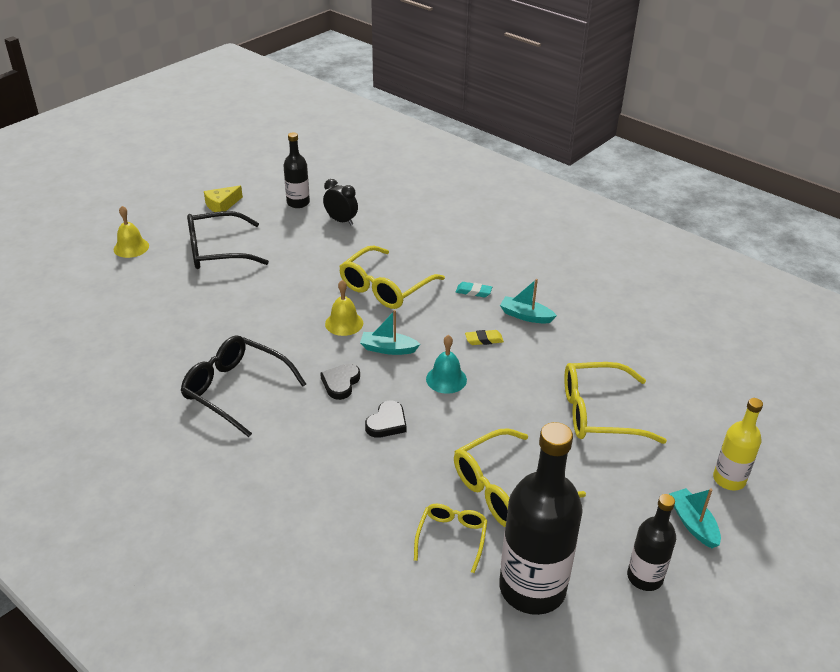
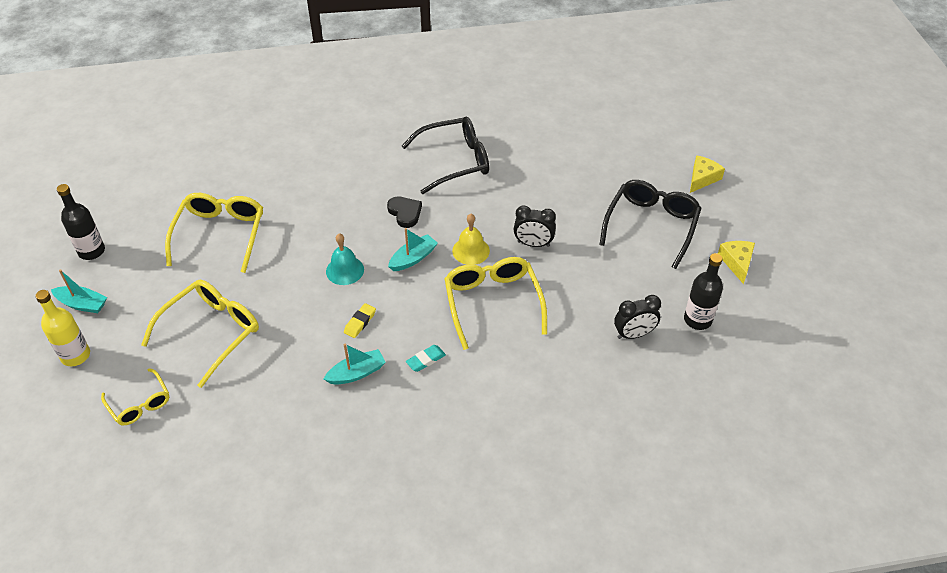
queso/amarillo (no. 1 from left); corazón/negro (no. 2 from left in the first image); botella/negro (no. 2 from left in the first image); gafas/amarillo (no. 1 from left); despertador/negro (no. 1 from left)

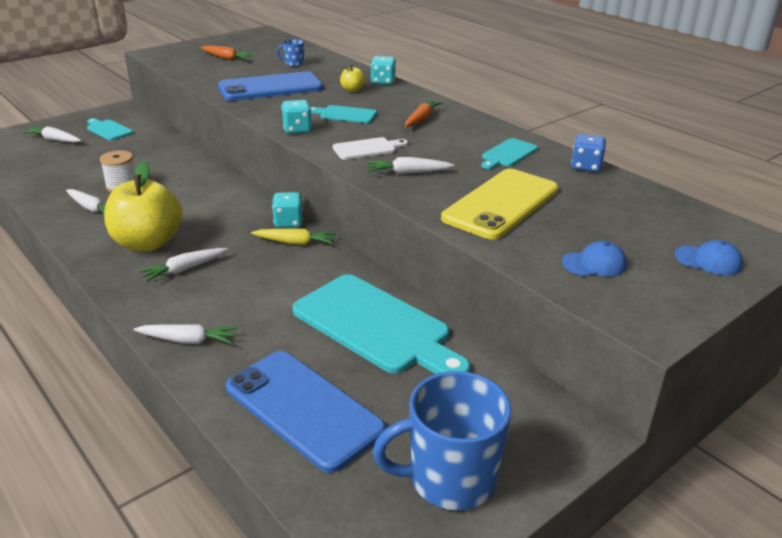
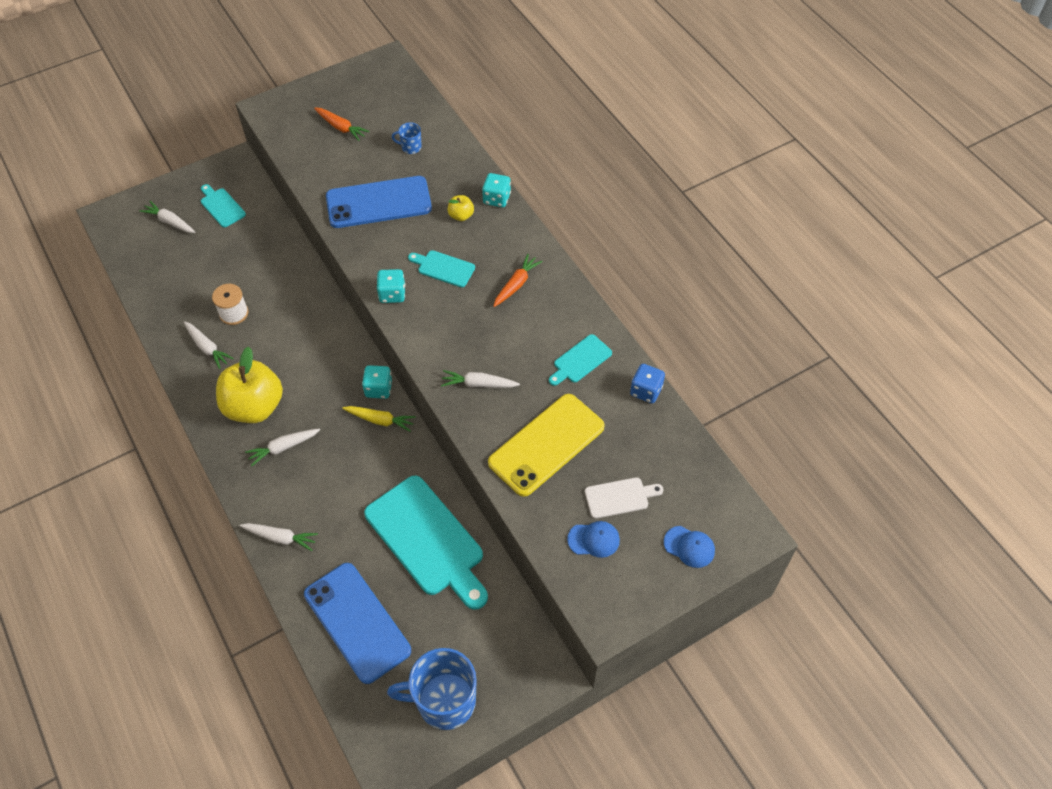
tabla de cortar/blanco

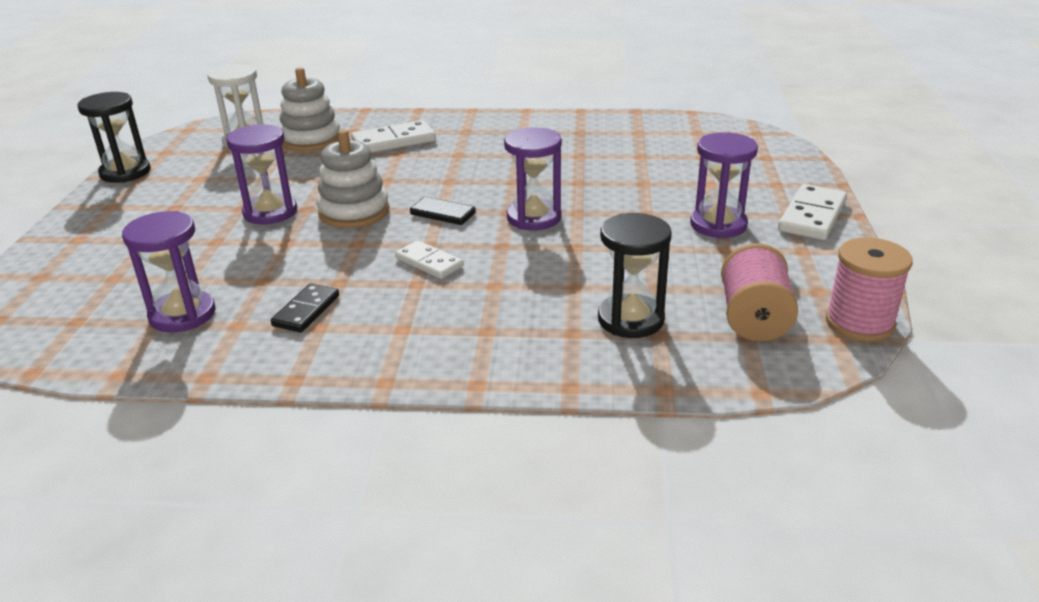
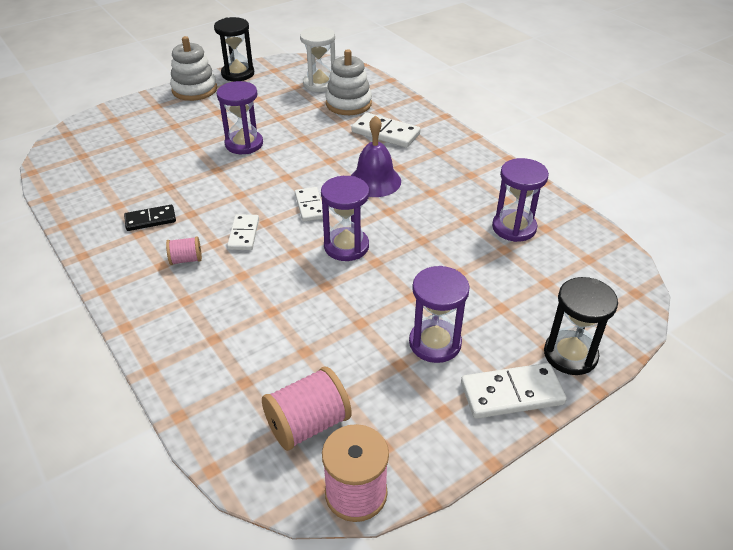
juguete apilable/blanco (no. 1 from left); ficha de dominó/blanco (no. 2 from left); reloj de arena/morado (no. 4 from left); reloj de arena/negro (no. 2 from left); campana/morado; carrete/rosa (no. 1 from left)

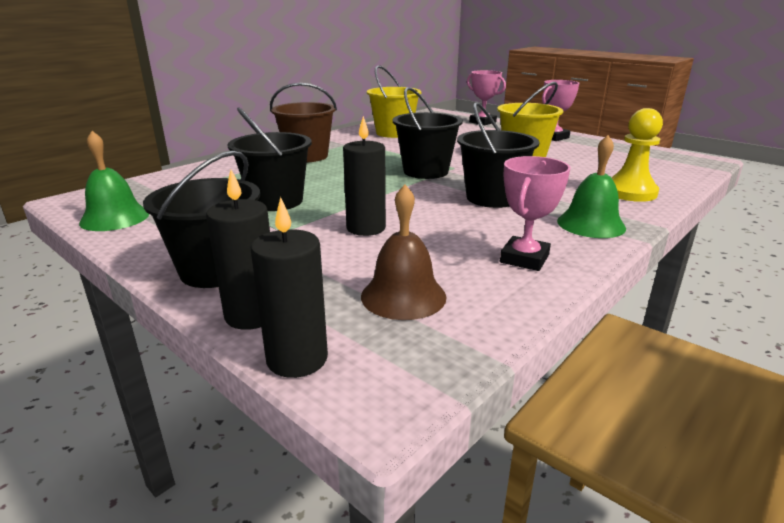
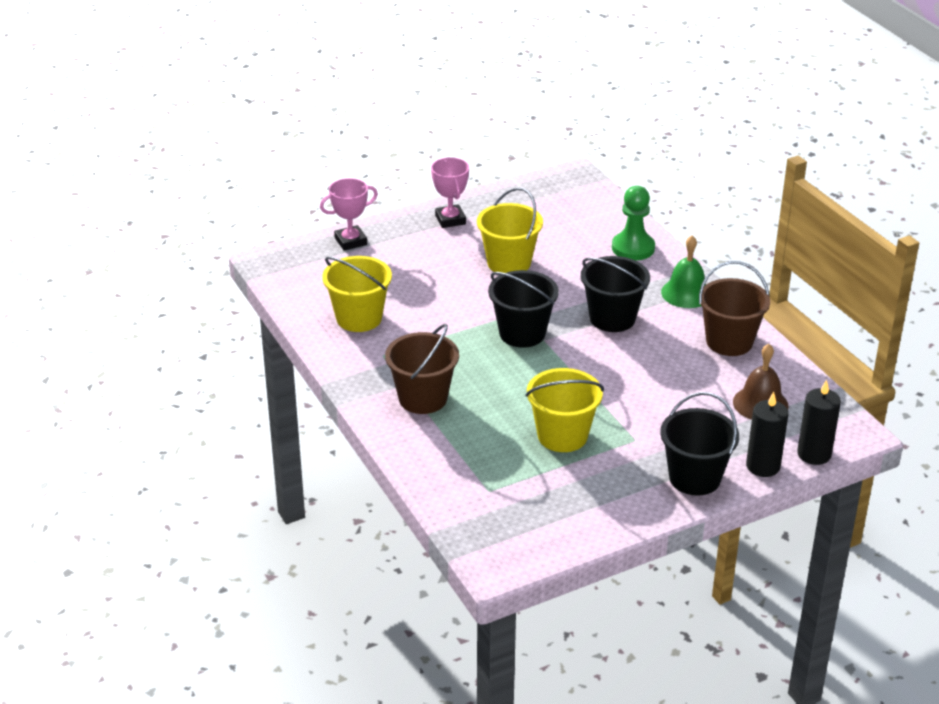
balde/amarillo (no. 3 from left); peón/verde; vela/negro (no. 3 from left in the first image); campana/verde (no. 1 from left in the first image); balde/marrón (no. 2 from left)

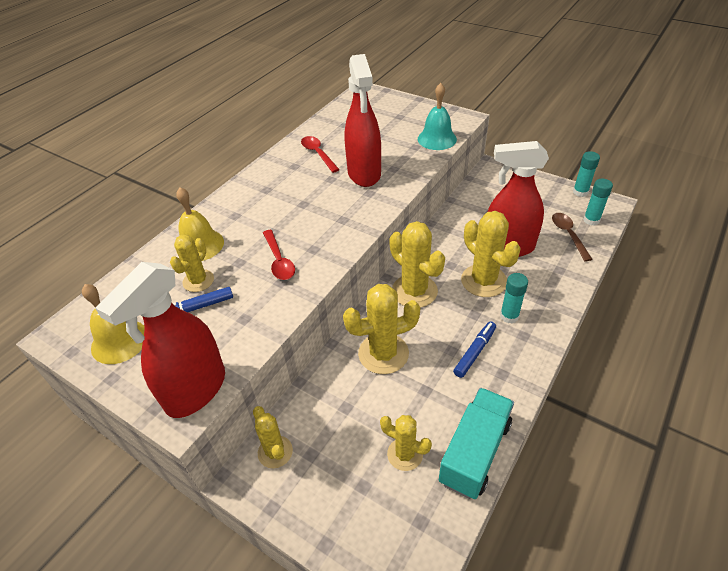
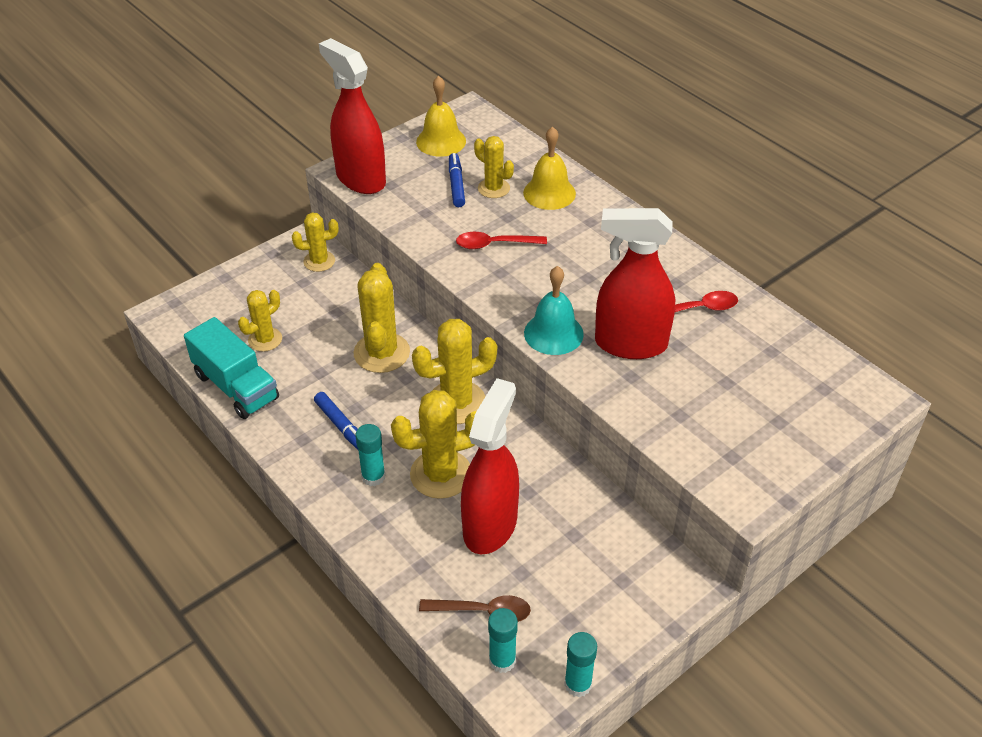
campana/turquesa

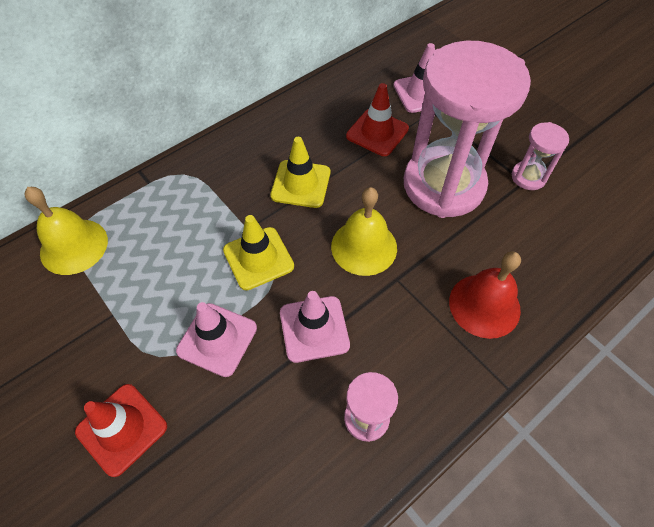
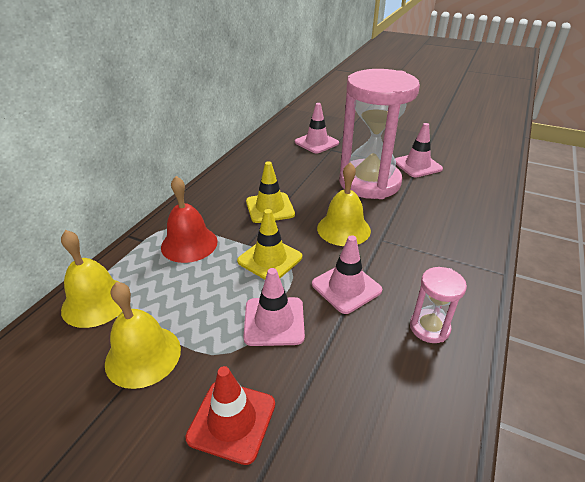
cono de tráfico/rojo (no. 2 from left in the first image); cono de tráfico/rosa (no. 4 from left); campana/rojo; campana/amarillo (no. 2 from left)

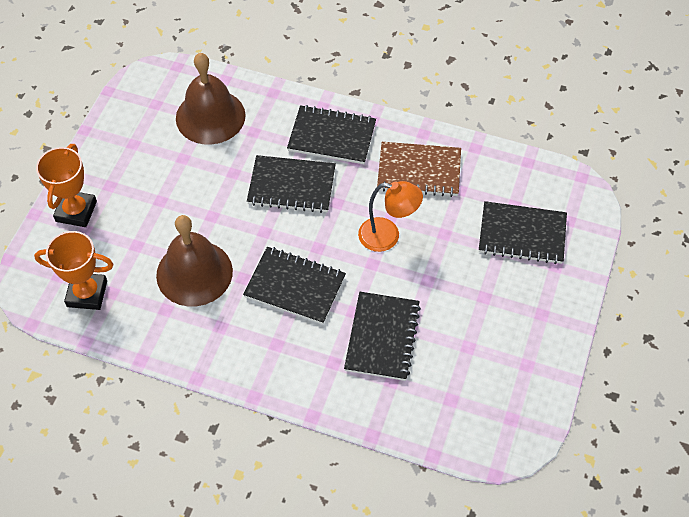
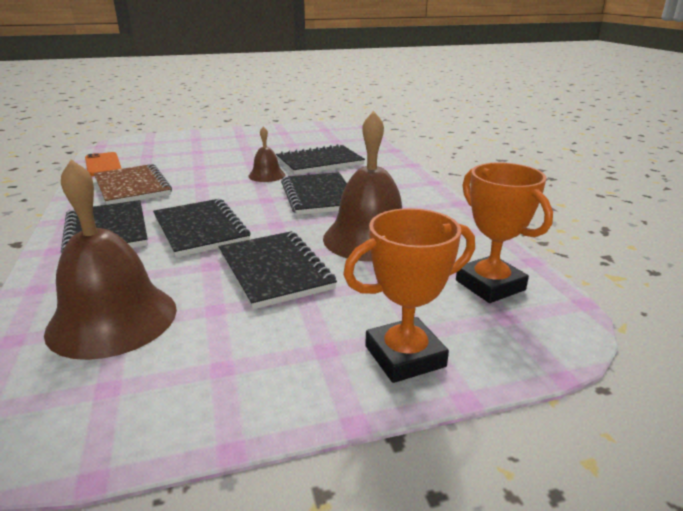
lámpara/naranja; cuaderno/negro (no. 3 from left); campana/marrón (no. 2 from left); móvil/naranja

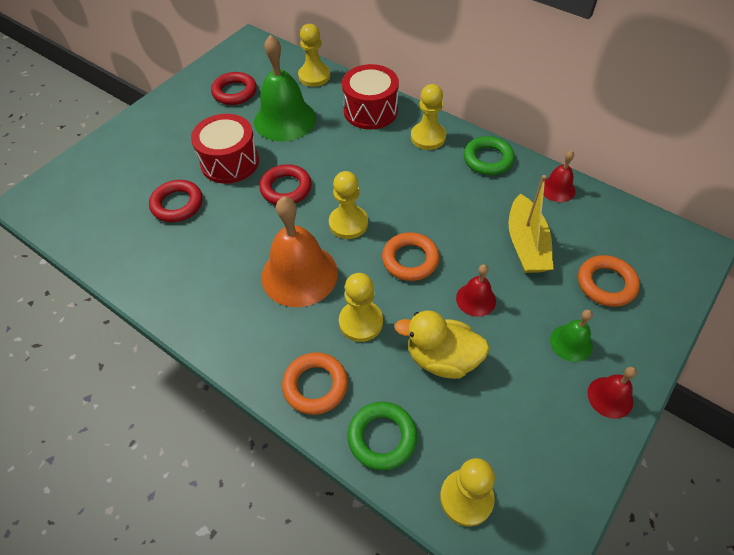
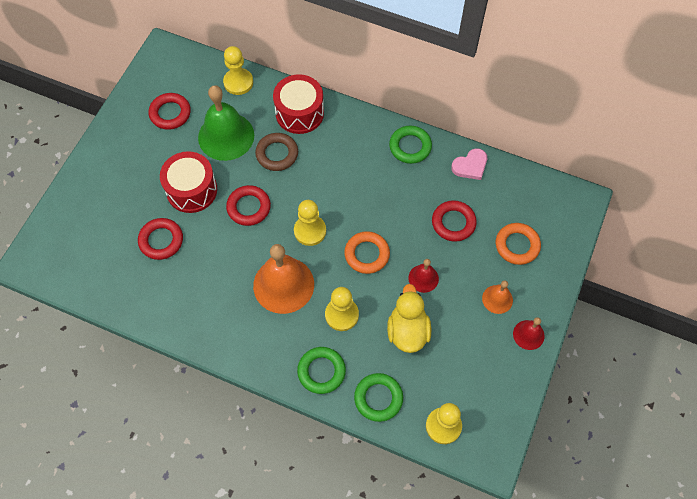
peón/amarillo (no. 4 from left in the first image); corazón/rosa; anillo/rojo (no. 4 from left); pato/amarillo; campana/naranja (no. 2 from left); anillo/verde (no. 1 from left); anillo/marrón

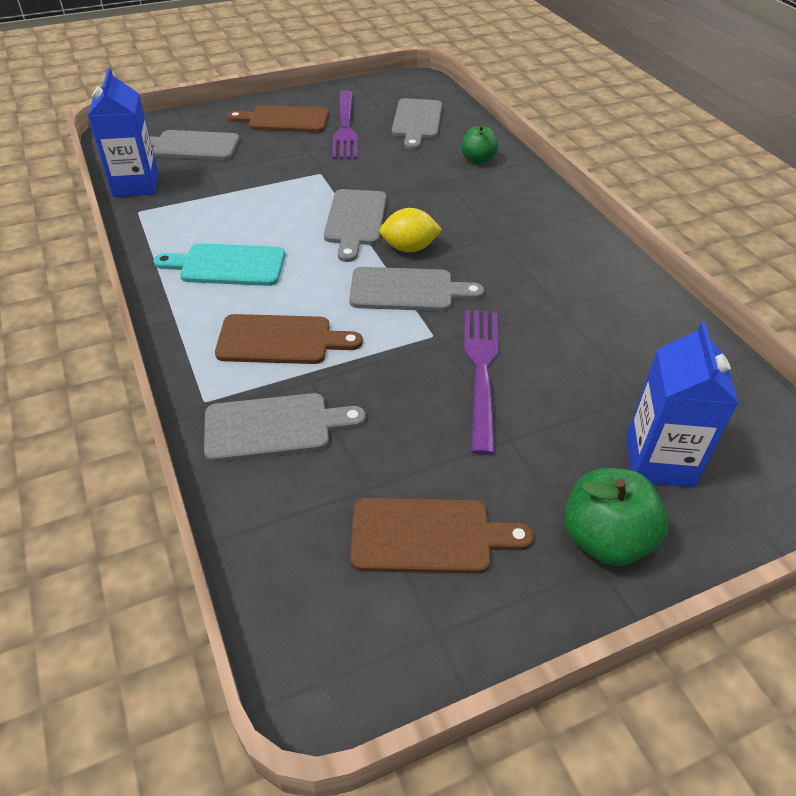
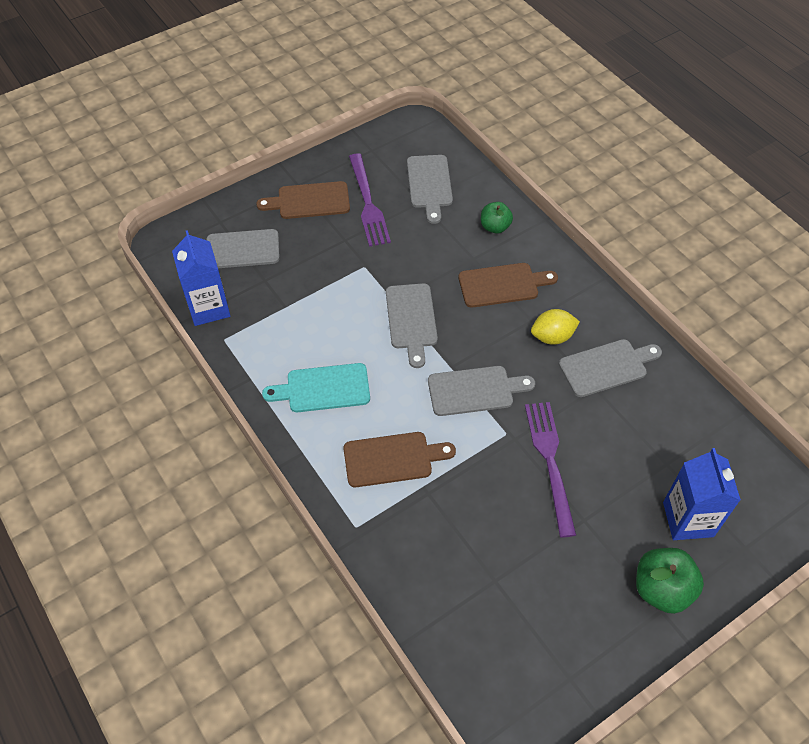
limón/amarillo; tabla de cortar/gris (no. 5 from left); tabla de cortar/marrón (no. 3 from left)

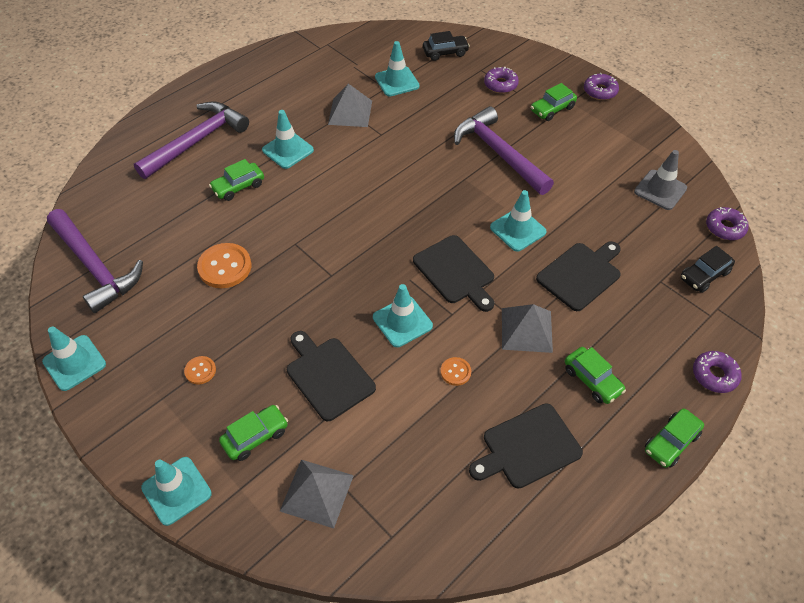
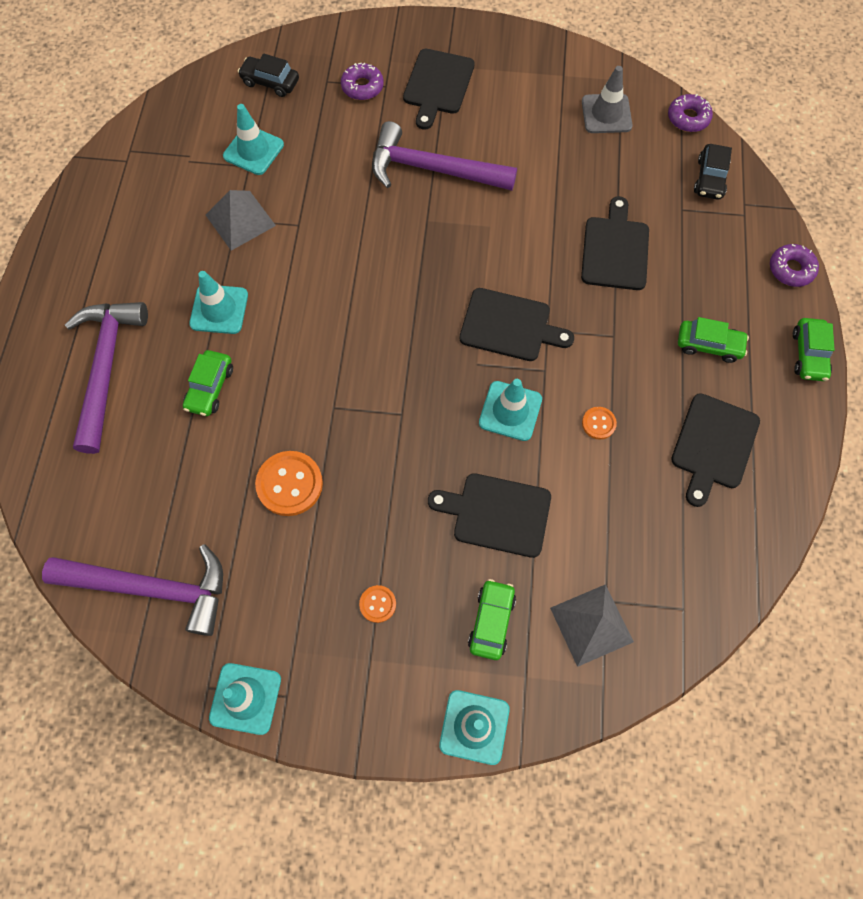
coche/negro (no. 1 from left); rosquilla/morado (no. 2 from left in the first image); tabla de cortar/negro (no. 1 from left); cono de tráfico/turquesa (no. 6 from left in the first image); pirámide/gris (no. 3 from left in the first image)

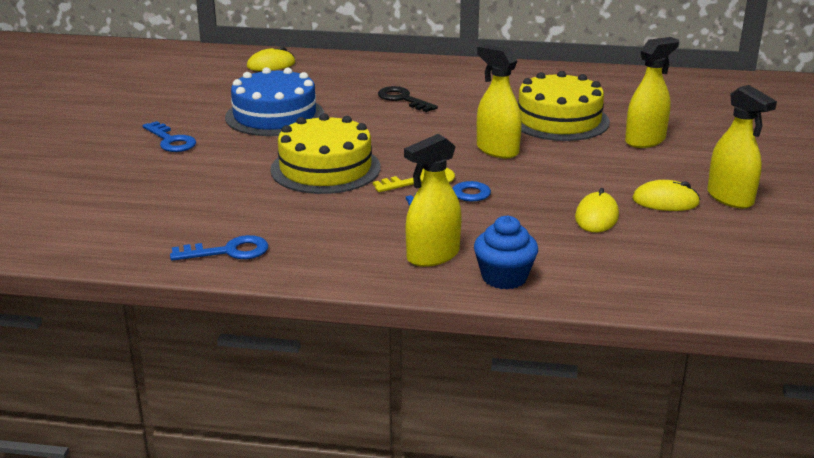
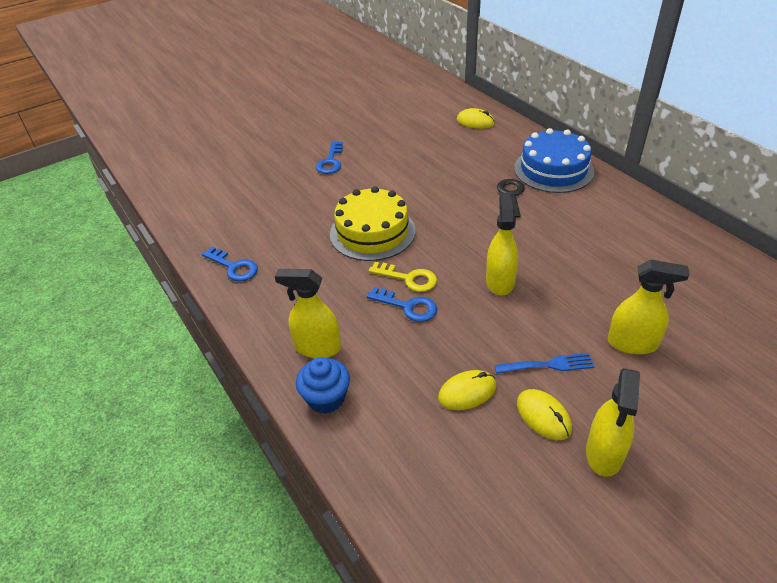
tarta/azul; tarta/amarillo (no. 2 from left in the first image); tenedor/azul

